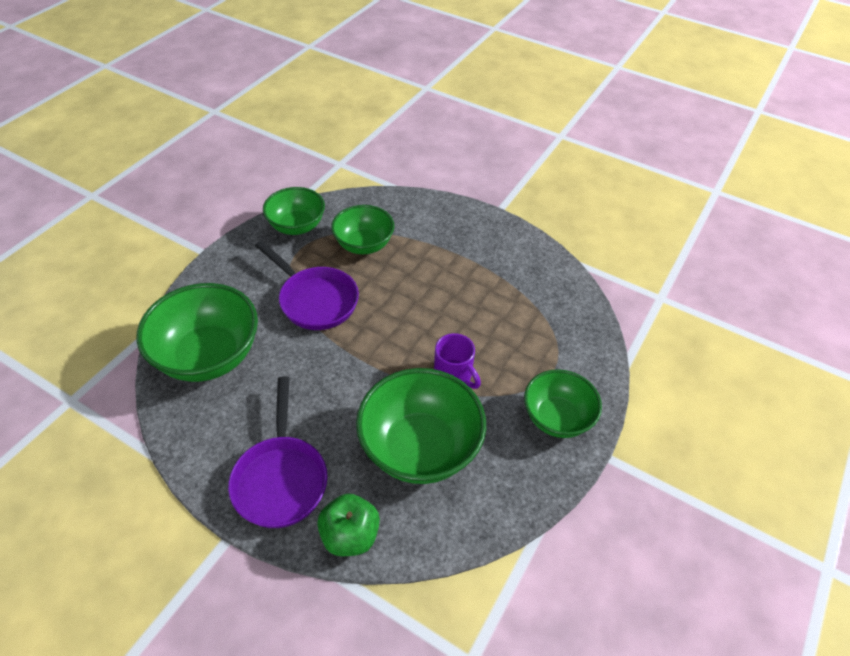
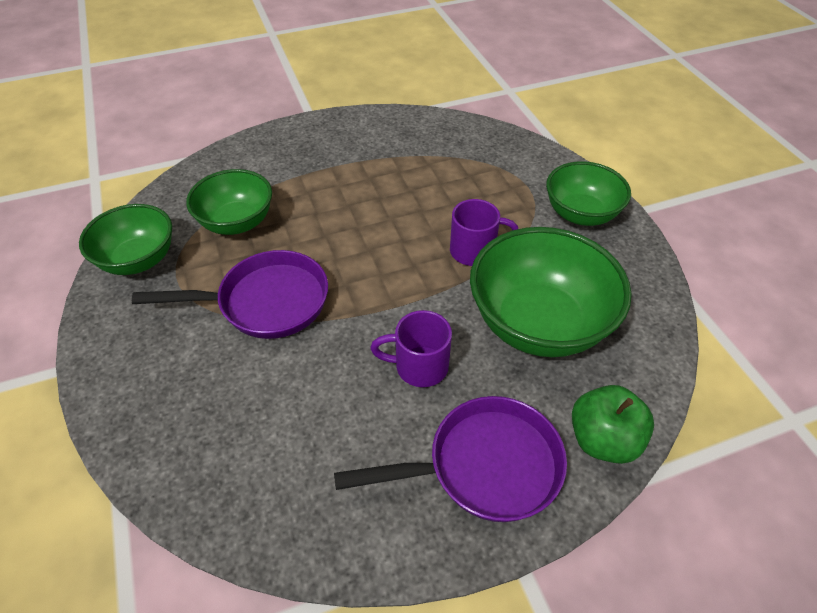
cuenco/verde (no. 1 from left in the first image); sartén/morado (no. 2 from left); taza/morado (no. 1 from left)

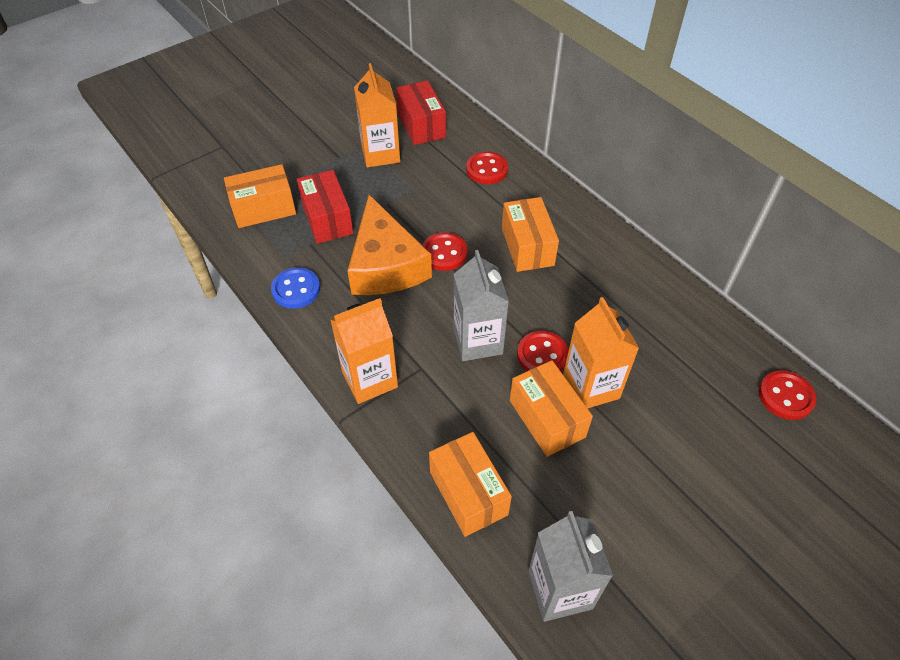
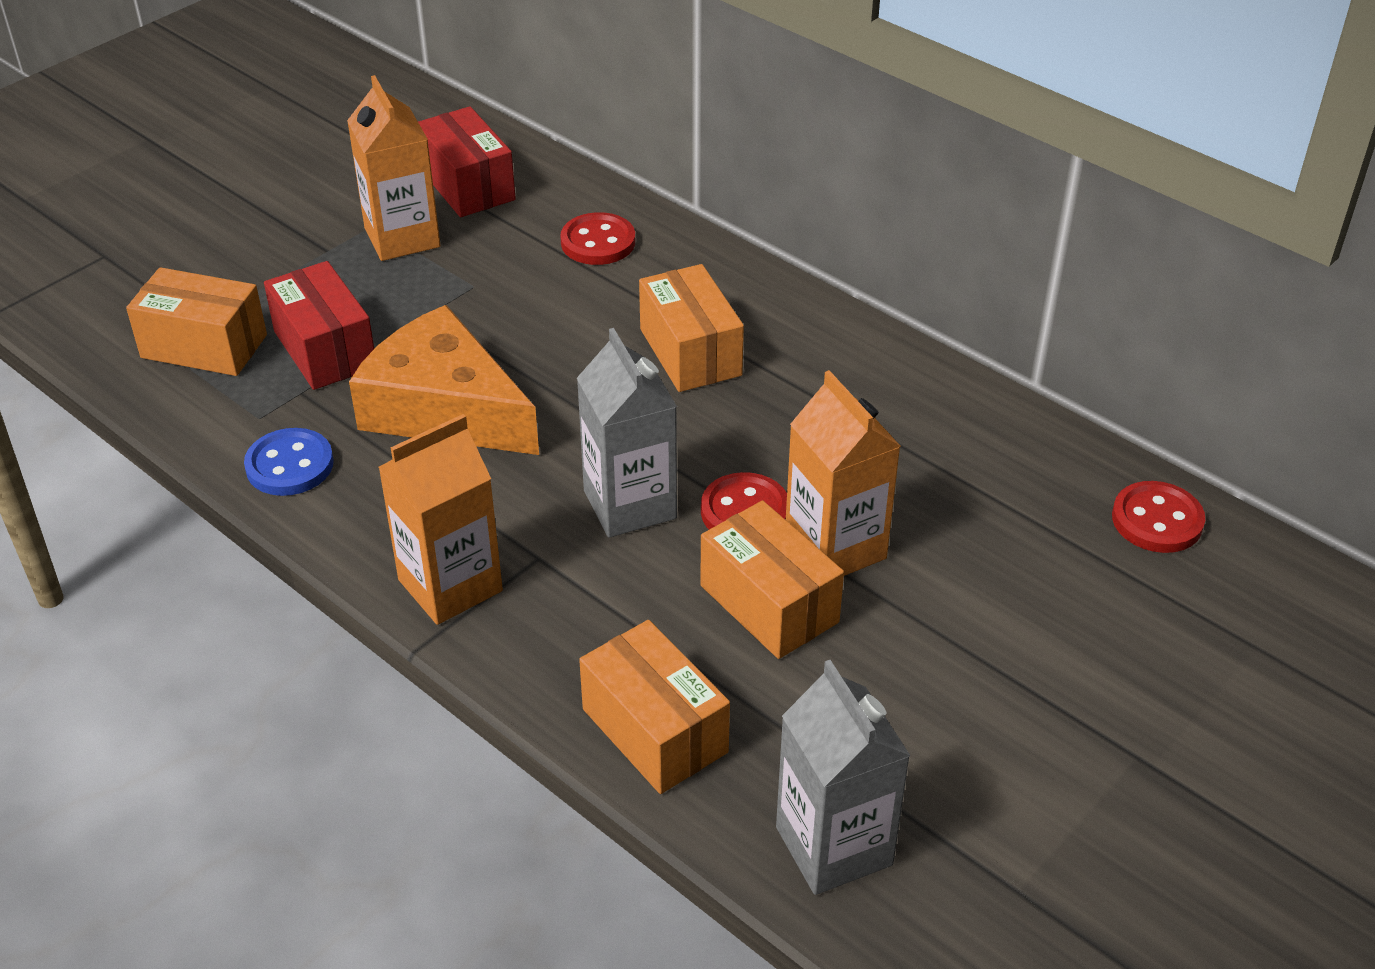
caja/naranja (no. 1 from left); queso/naranja; botón/rojo (no. 1 from left in the first image)

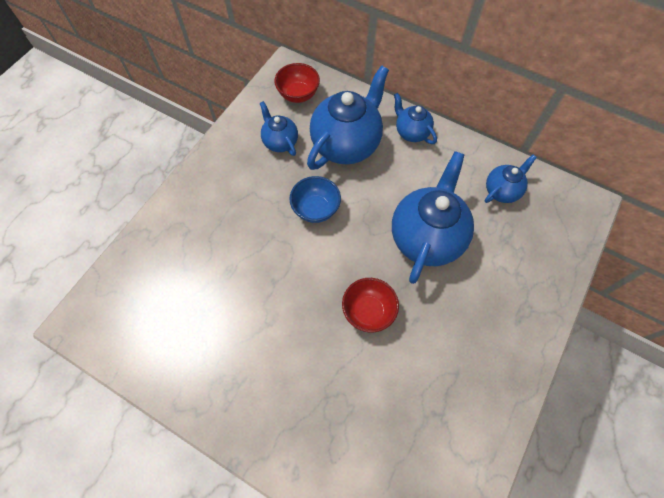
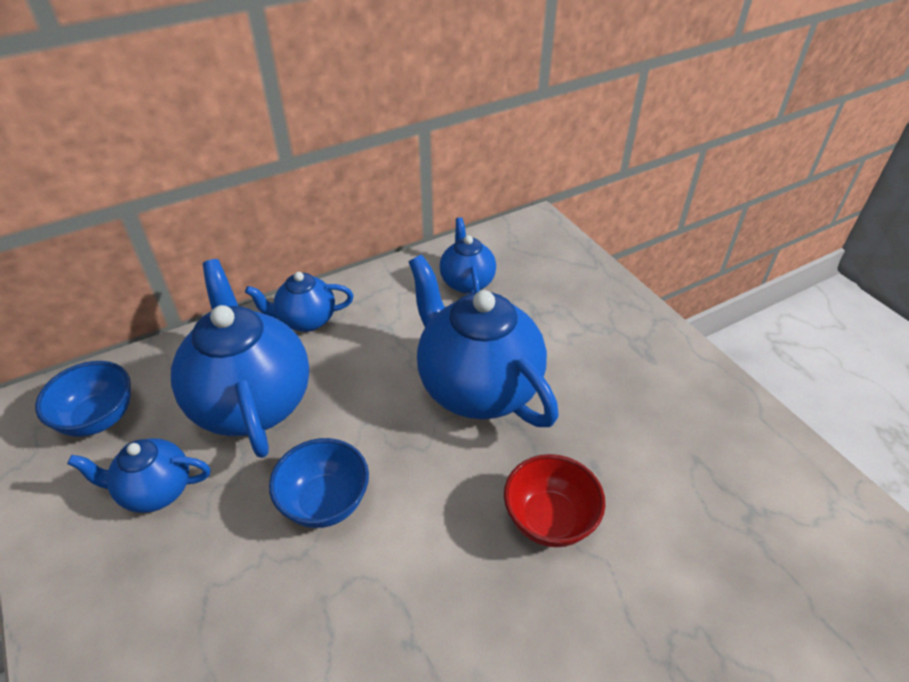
cuenco/azul (no. 1 from left)

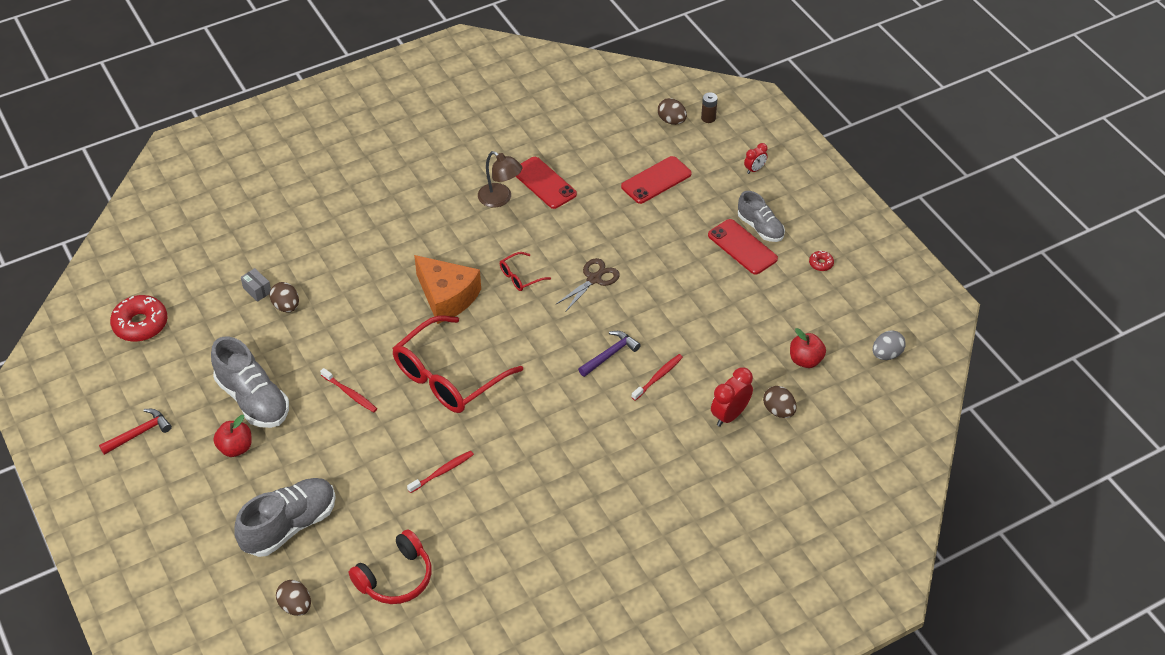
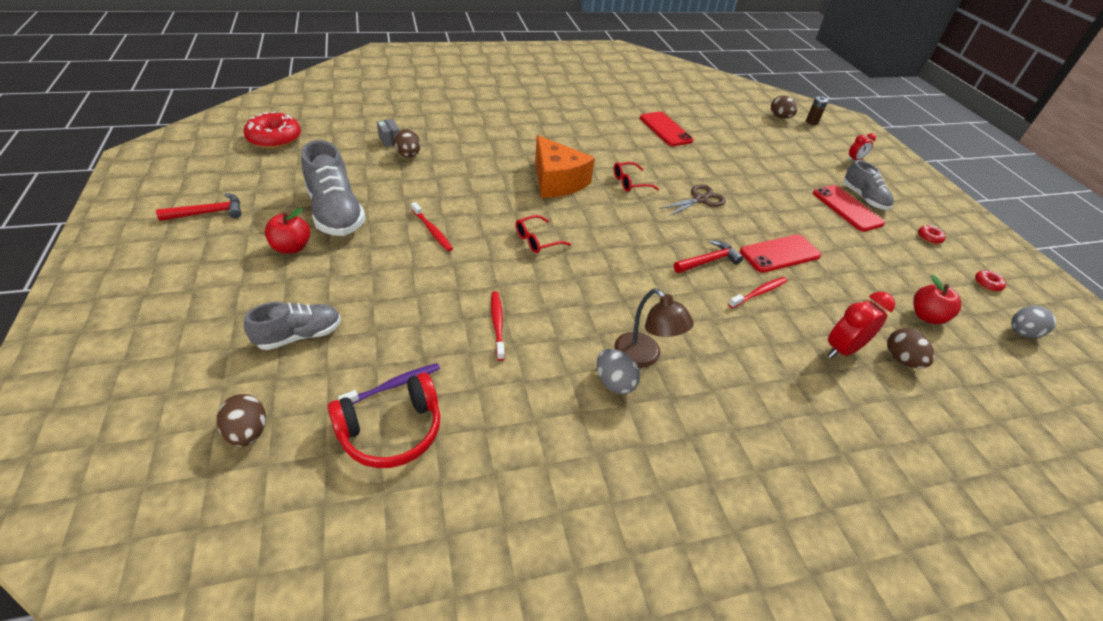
lámpara/marrón; móvil/rojo (no. 2 from left); gafas/rojo (no. 1 from left); martillo/rojo (no. 2 from left); cepillo de dientes/rojo (no. 2 from left); zapato/gris (no. 1 from left); rosquilla/rojo (no. 3 from left); huevo/gris (no. 1 from left); cepillo de dientes/morado

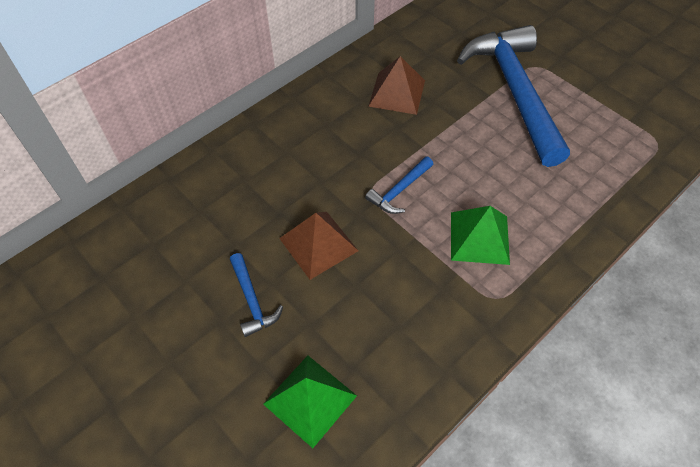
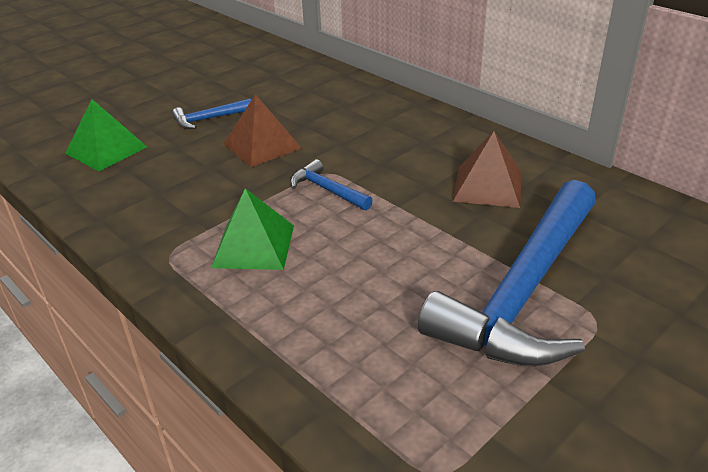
martillo/azul (no. 3 from left)

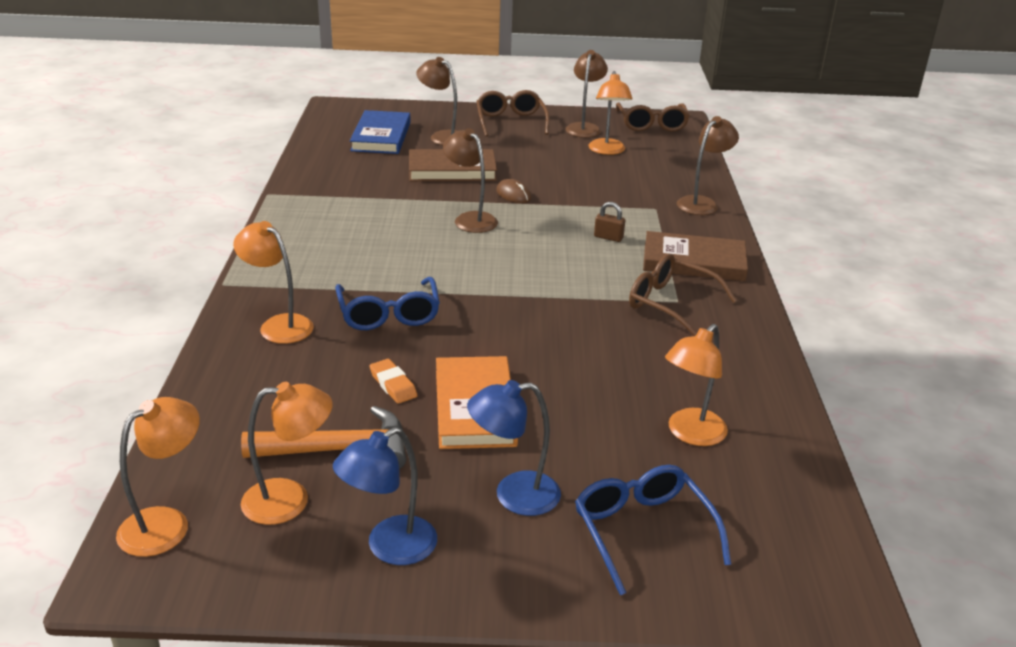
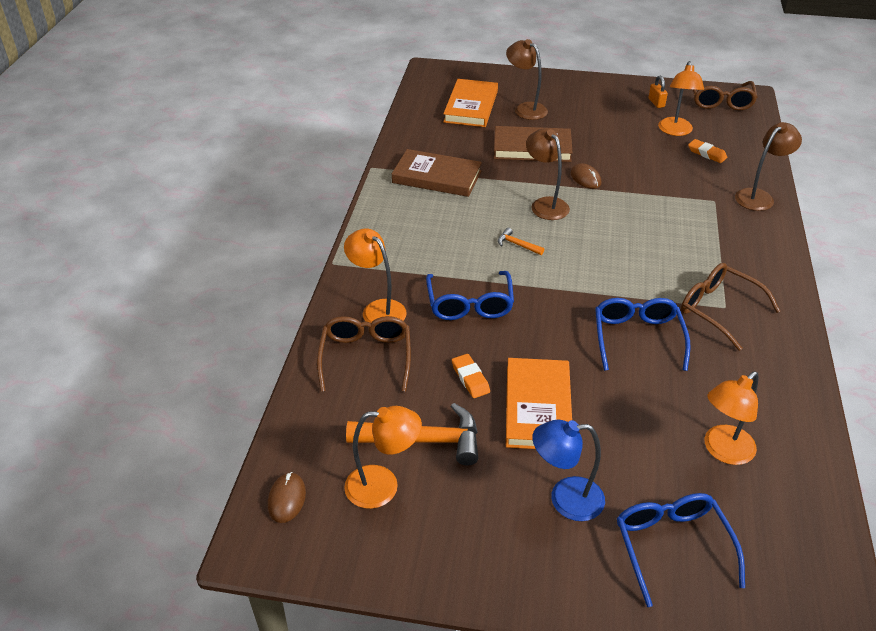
candado/naranja; gafas/marrón (no. 1 from left); libro/naranja (no. 1 from left); candado/marrón; libro/marrón (no. 1 from left); ratón/marrón (no. 1 from left); lámpara/azul (no. 1 from left in the first image); goma de borrar/naranja (no. 2 from left); martillo/naranja (no. 2 from left); gafas/azul (no. 2 from left)

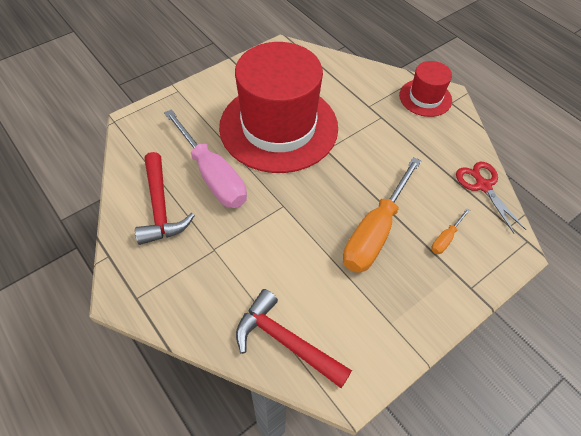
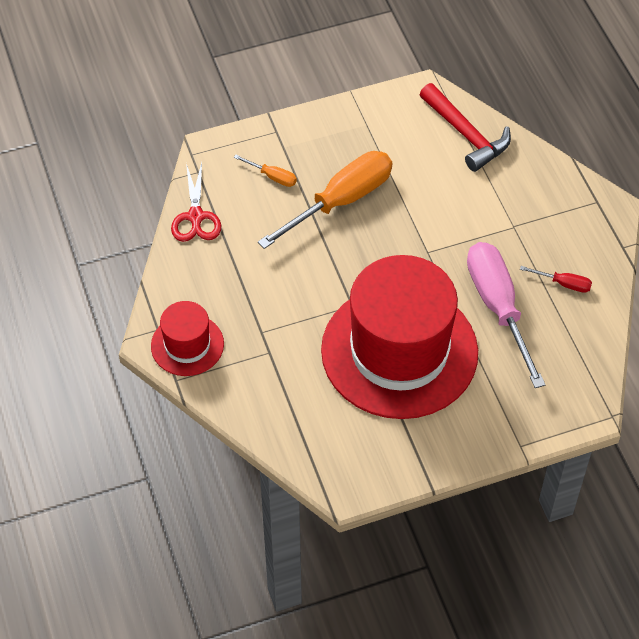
destornillador/rojo; destornillador/naranja (no. 1 from left)

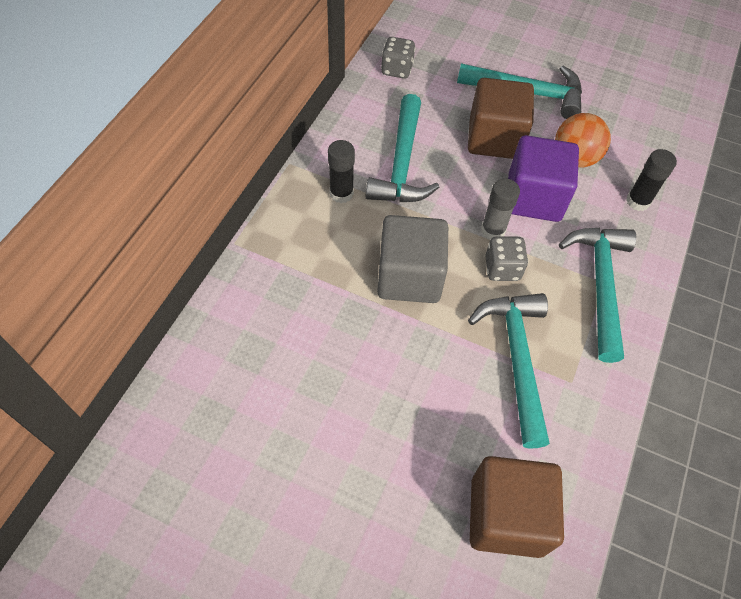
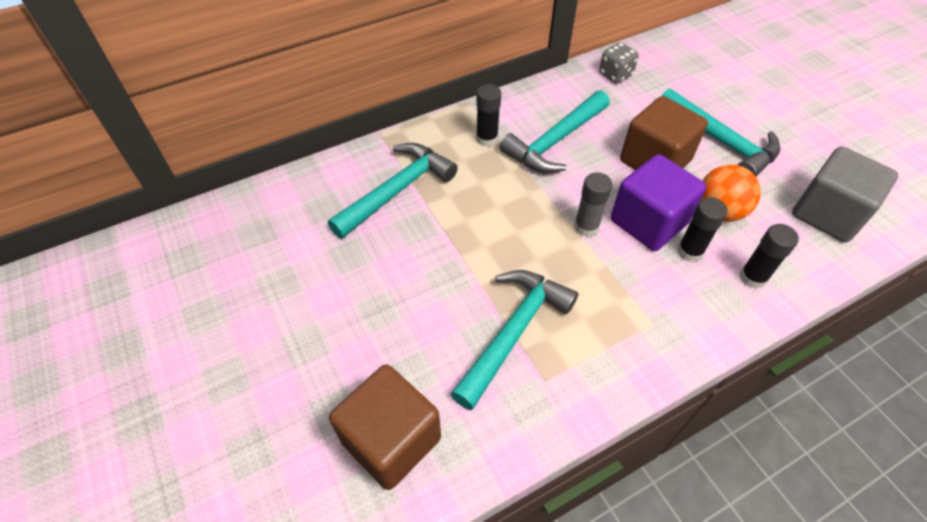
cubo/gris; martillo/turquesa (no. 1 from left); dado/gris (no. 2 from left in the first image); barra de pegamento/negro (no. 2 from left)

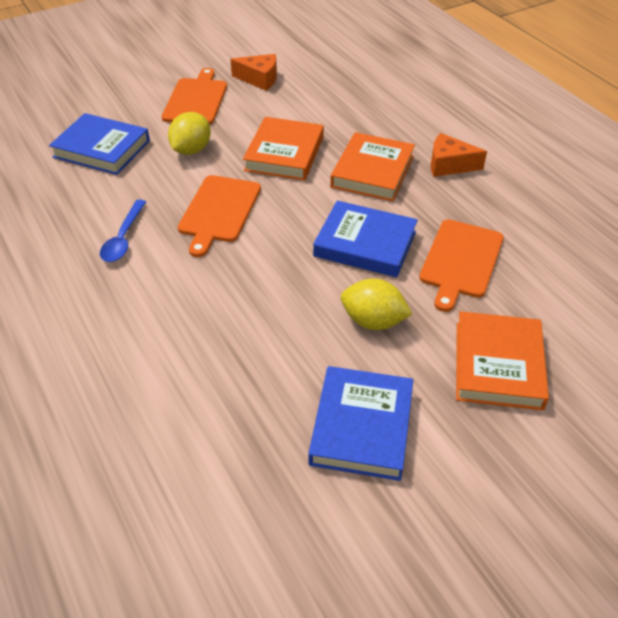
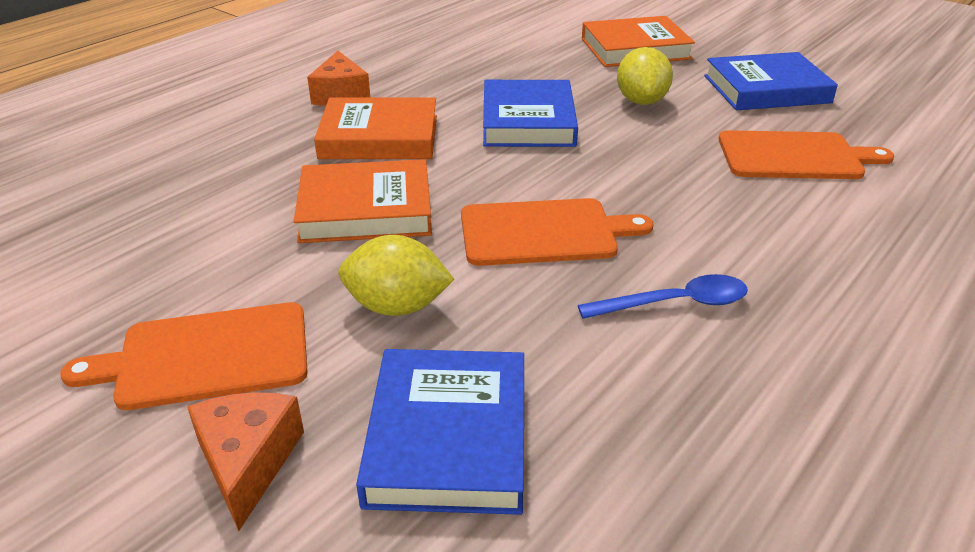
queso/naranja (no. 1 from left); tabla de cortar/naranja (no. 3 from left)

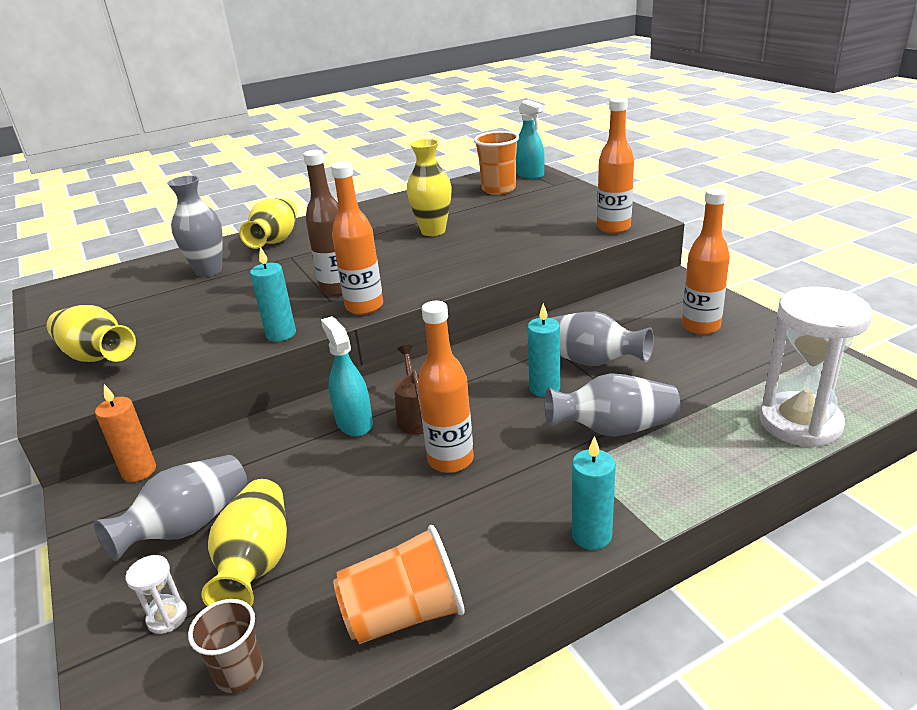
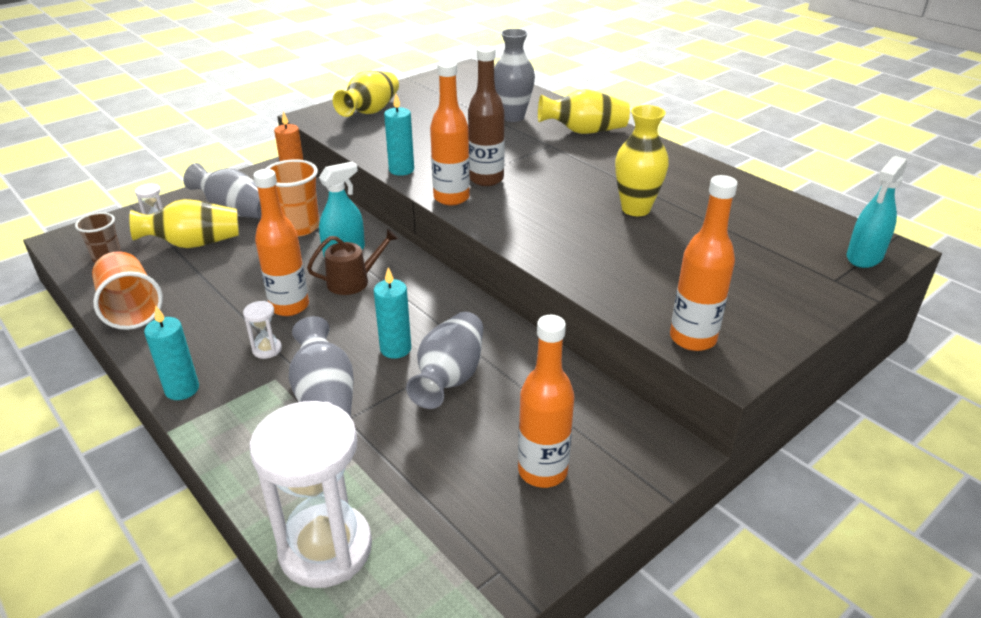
vaso/naranja (no. 2 from left); reloj de arena/blanco (no. 2 from left)

